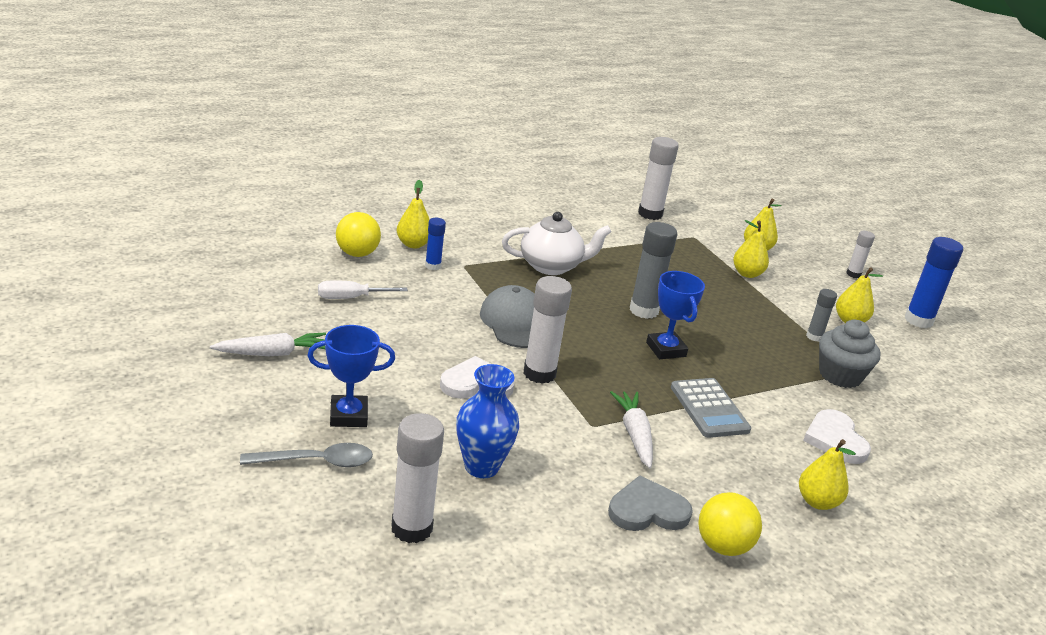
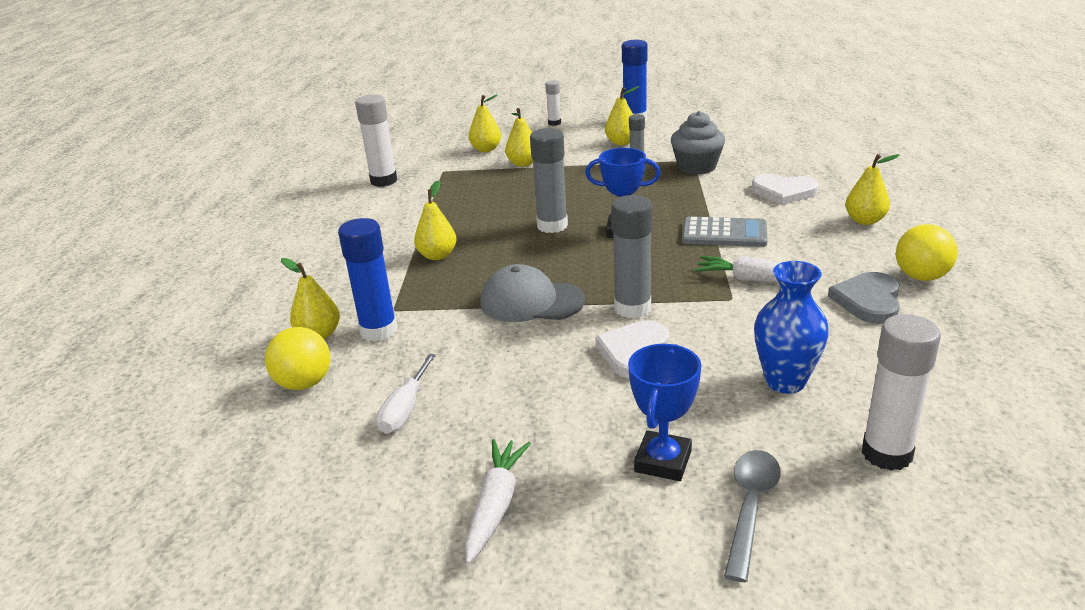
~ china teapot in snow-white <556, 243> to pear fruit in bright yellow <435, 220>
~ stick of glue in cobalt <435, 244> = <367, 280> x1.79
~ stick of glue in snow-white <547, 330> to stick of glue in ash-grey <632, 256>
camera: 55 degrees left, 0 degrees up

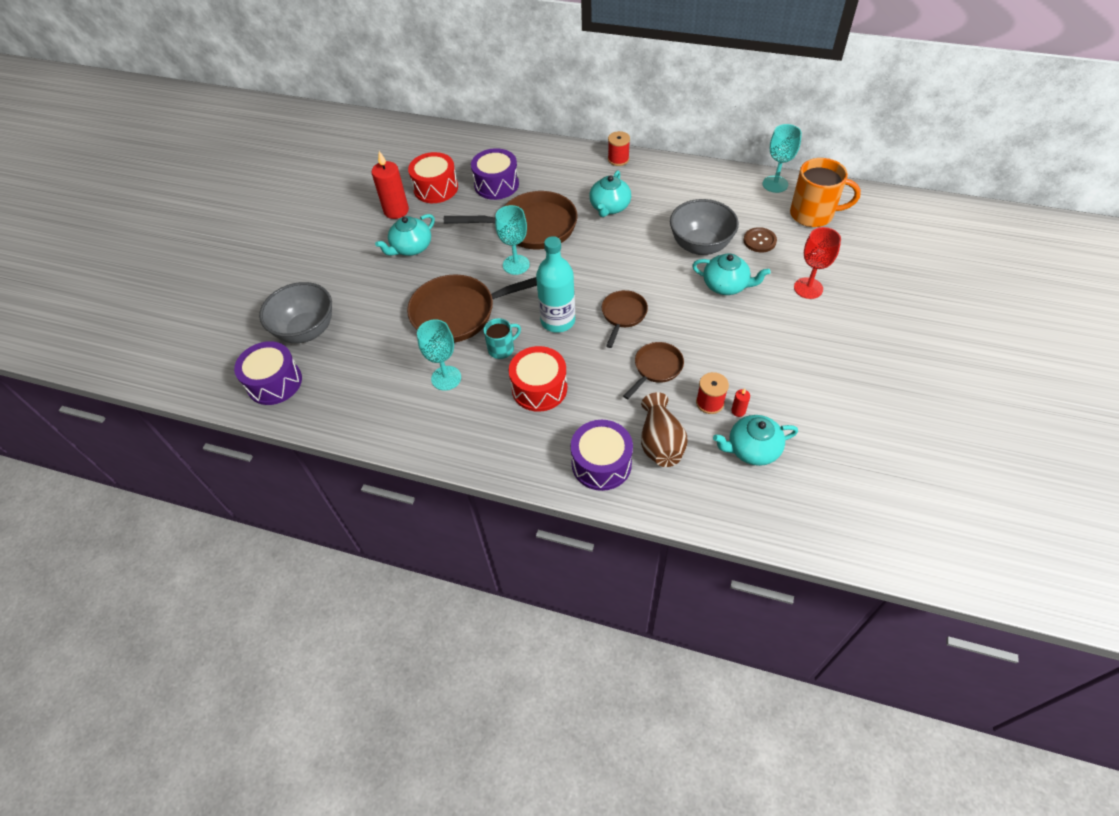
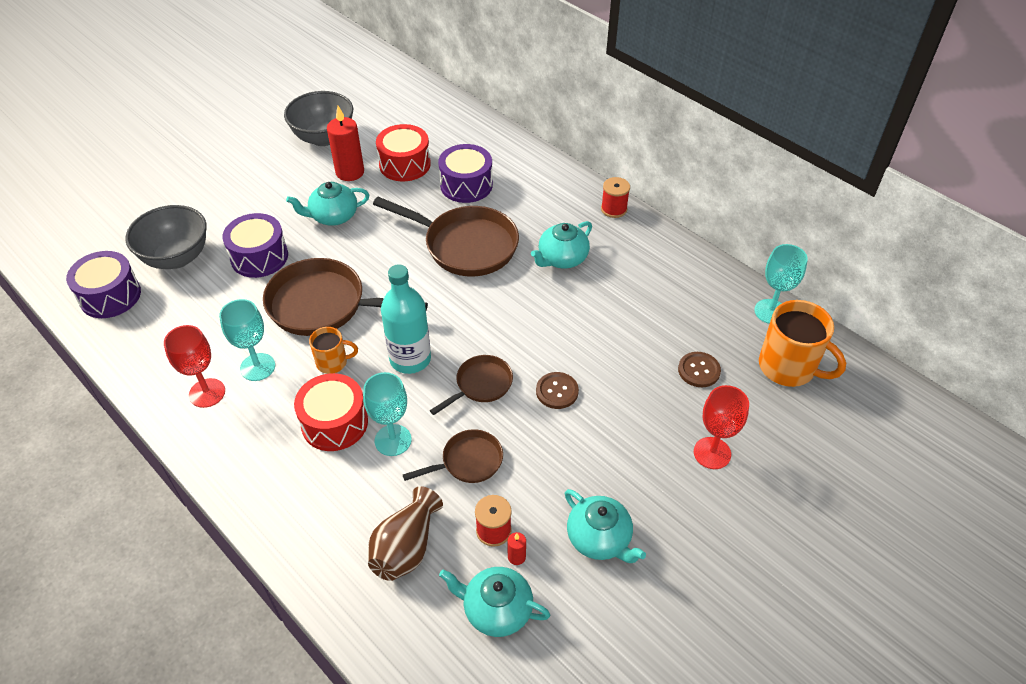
~ serving bowl in ash-grey <704, 227> to <318, 118>
~ wine glass in teal <512, 240> to <387, 414>
~ china teapot in teal <731, 274> to <605, 526>
~ mug in teal <502, 338> to mug in orange-coloured <333, 350>
~ snare drum in violet <602, 455> to <255, 245>
+ wine glass in red <194, 366>
+ shirt button in dark brown <557, 390>
camera: 25 degrees right, 5 degrees down

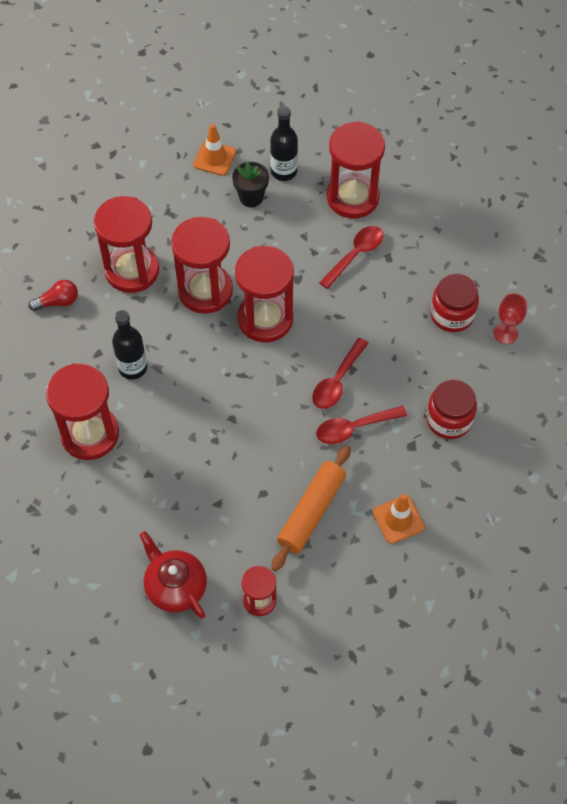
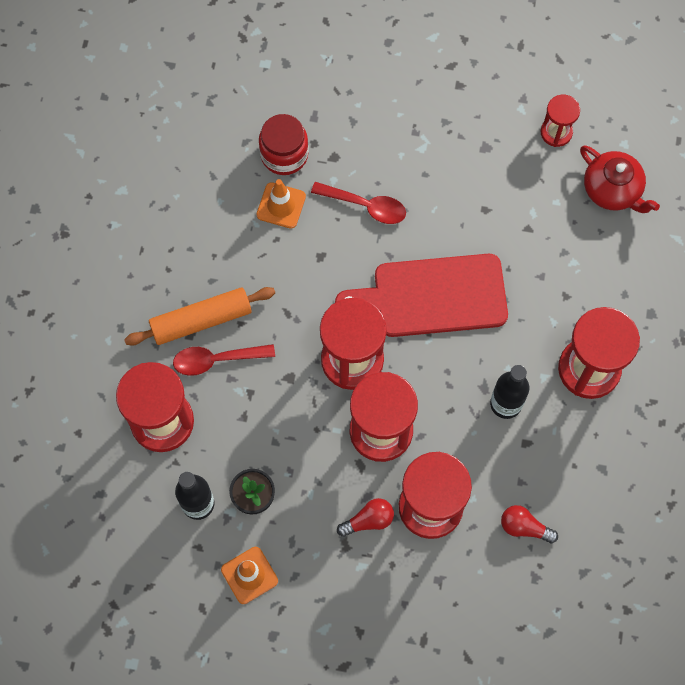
- jar in red <454, 303>
- wine glass in red <510, 318>
- teaspoon in red <340, 373>
~ rolling pin in orange-coloured <311, 508> to <199, 316>
~ road cone in orange-coloured <399, 519> to <281, 204>
~ china teapot in red <173, 575> = <620, 179> 45 degrees counterclockwise
+ bread board in red <421, 295>
+ lightbulb in red <365, 517>
camera: 140 degrees left, 10 degrees up

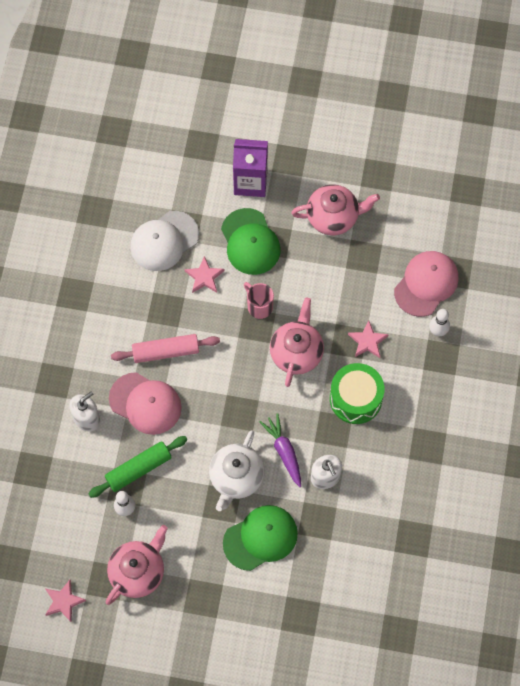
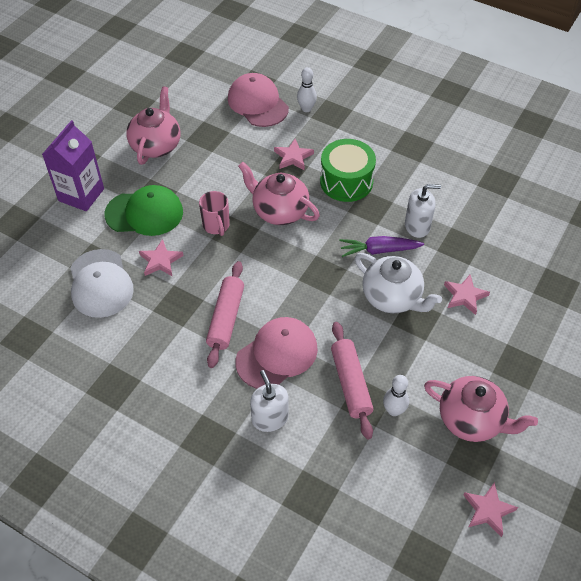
~ mug in rosy <259, 300> = <214, 213> 90 degrees counterclockwise
~ rolling pin in leaf-green <137, 467> to rolling pin in rosy <352, 380>
~ cap in leaf-green <260, 538> to five-pointed star in rosy <467, 295>
~ china teapot in rosy <137, 565> = <481, 409> 150 degrees clockwise
camera: 70 degrees left, 15 degrees down

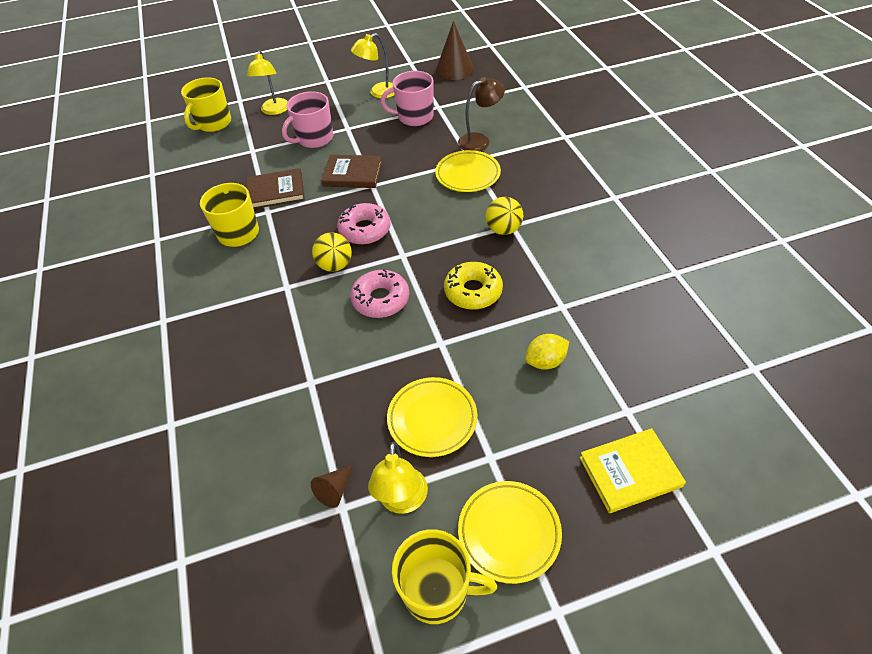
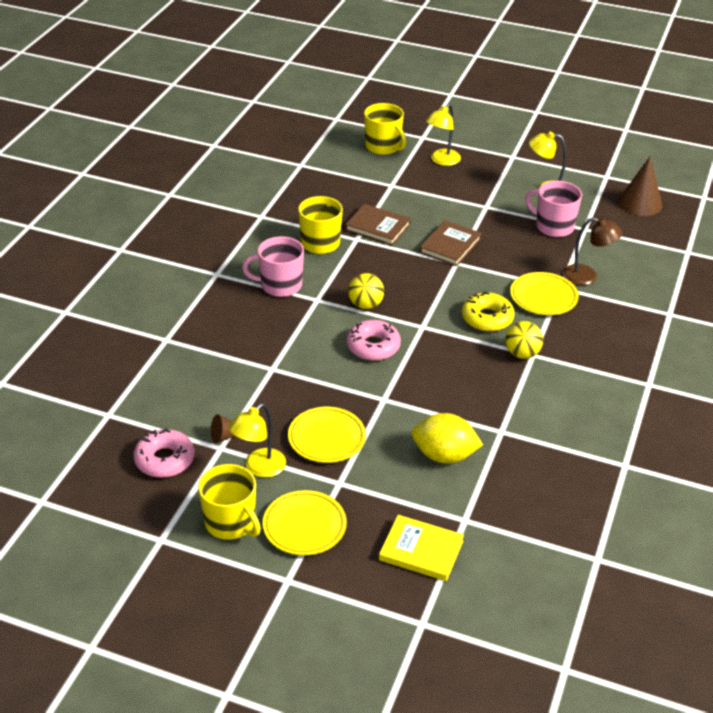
~ mug in bright yellow <206, 104> = <385, 129> 105 degrees counterclockwise
~ mug in rosy <307, 119> to <273, 266>
~ book in dark brown <351, 171> = <450, 243> 75 degrees clockwise
~ donut in rosy <364, 223> to <163, 453>
~ donut in bright yellow <473, 286> to <488, 312>
~ toy lemon in bright yellow <547, 352> = <447, 438> x1.56
camera: 35 degrees right, 10 degrees down

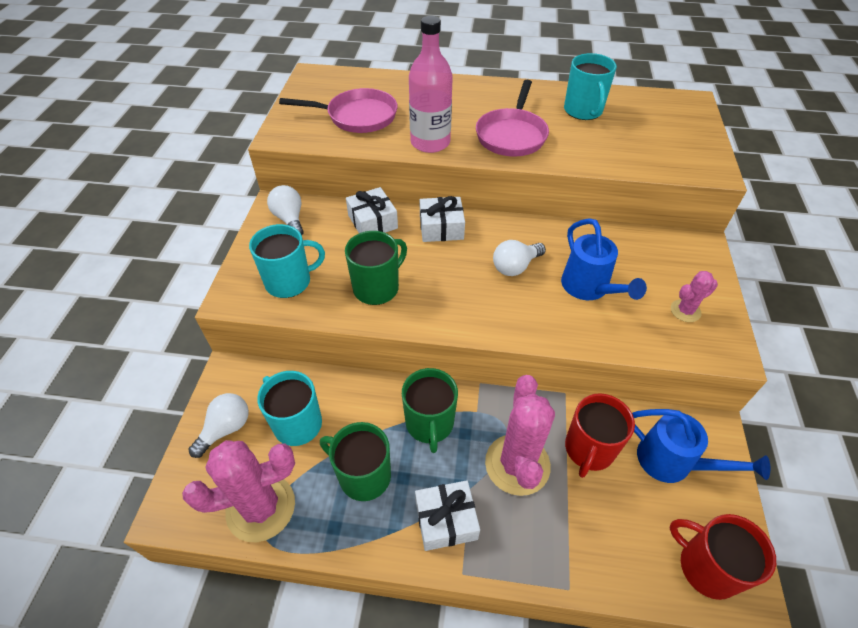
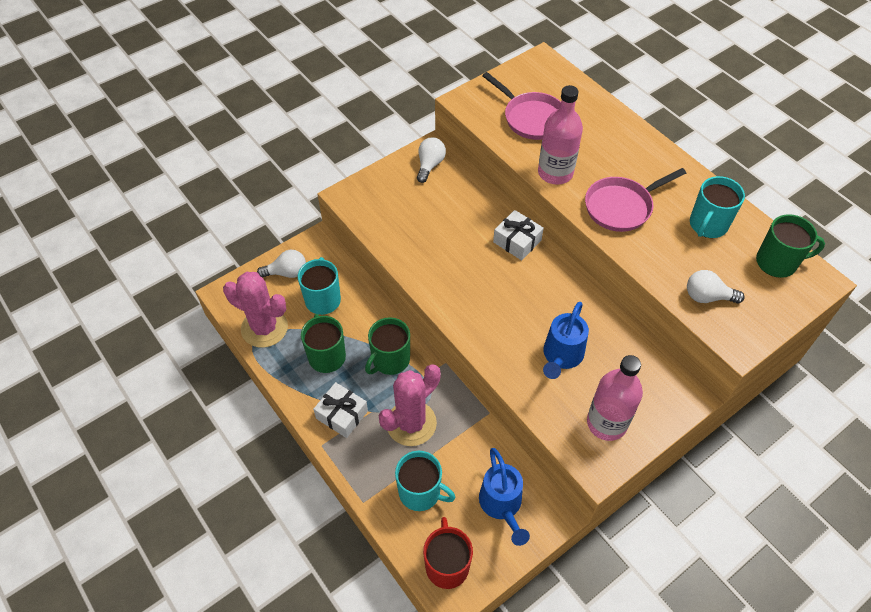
- wrapped gift in snow-white <372, 210>
~ mug in teal <287, 261> to <425, 481>
~ mug in leaf-green <376, 268> to <790, 246>
~ lightbulb in snow-white <519, 258> to <716, 286>
~ prickly plant in rosy <694, 296> to bottle in rosy <615, 398>
- mug in red <600, 435>
camera: 45 degrees right, 5 degrees up

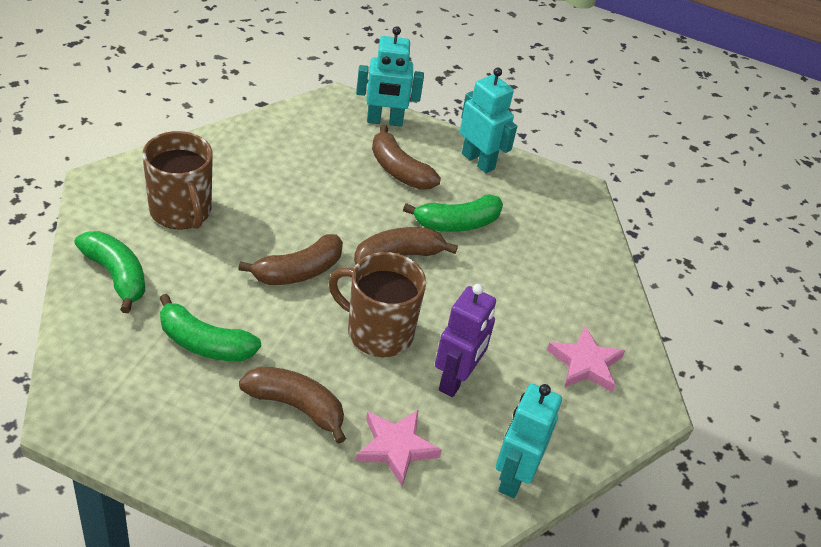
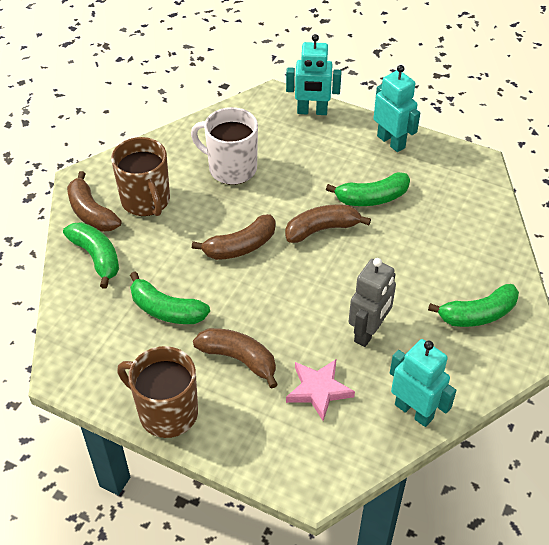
~ banana fruit in dark brown <406, 157> to <94, 201>
~ mug in dark brown <377, 304> to <157, 392>
~ robot in violet <465, 340> to robot in ash-grey <372, 302>
~ five-pointed star in rosy <586, 359> to banana fruit in leaf-green <473, 305>
~ robot in teal <529, 441> = <423, 383> 105 degrees clockwise
+ mug in snow-white <224, 146>
camera: 10 degrees right, 5 degrees up

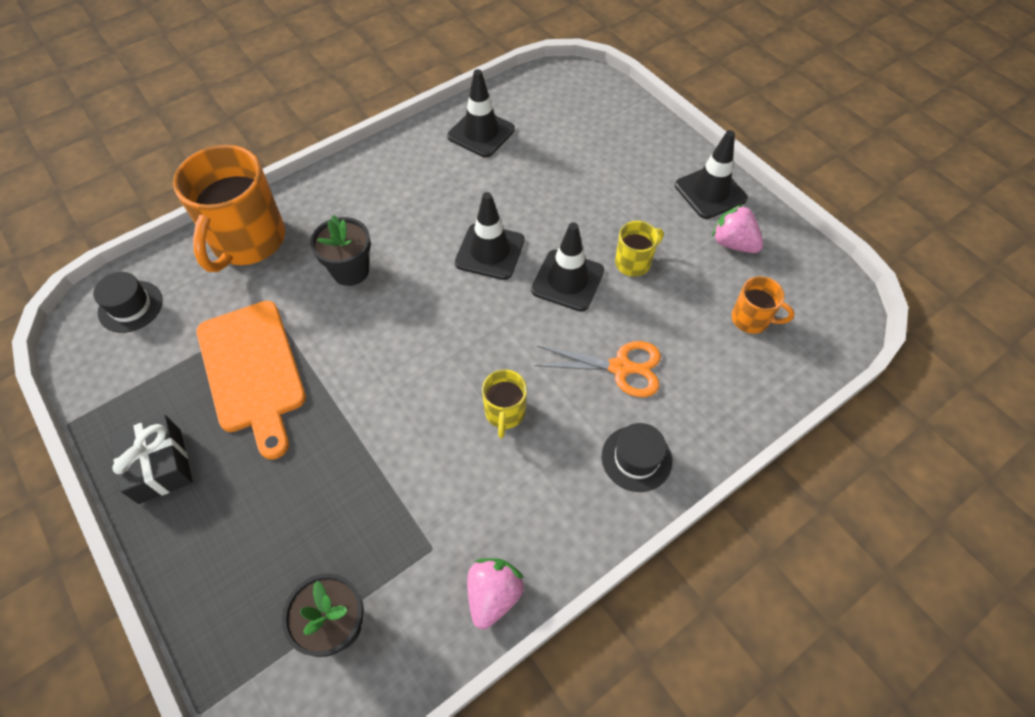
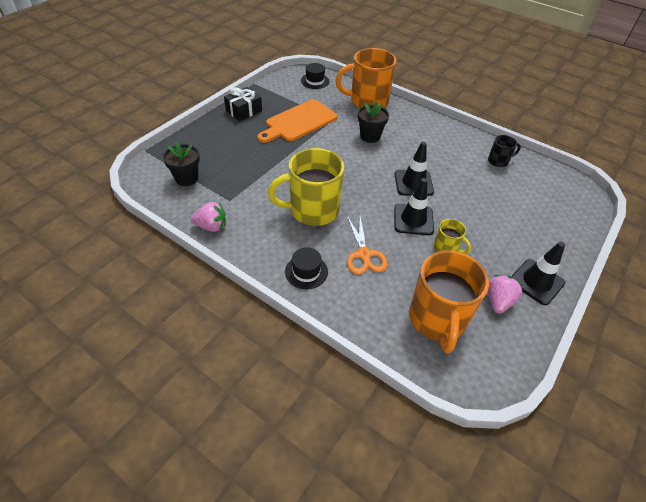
~ road cone in black <481, 113> to mug in black <504, 151>
~ mug in orange-coloured <763, 305> = <449, 302> x2.09
~ mug in bright yellow <504, 404> = <306, 187> x2.09
camera: 70 degrees right, 10 degrees down

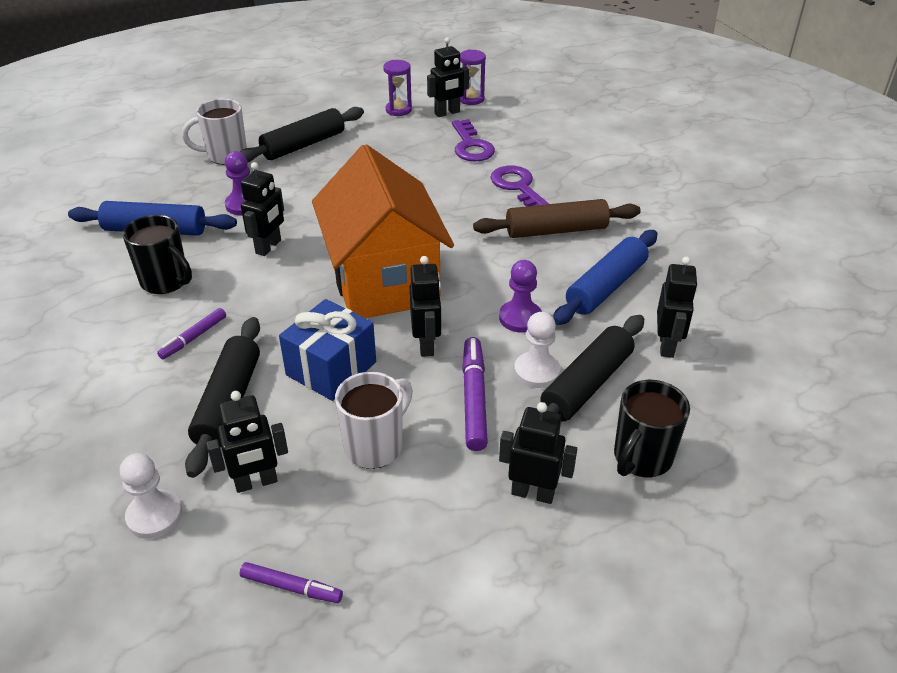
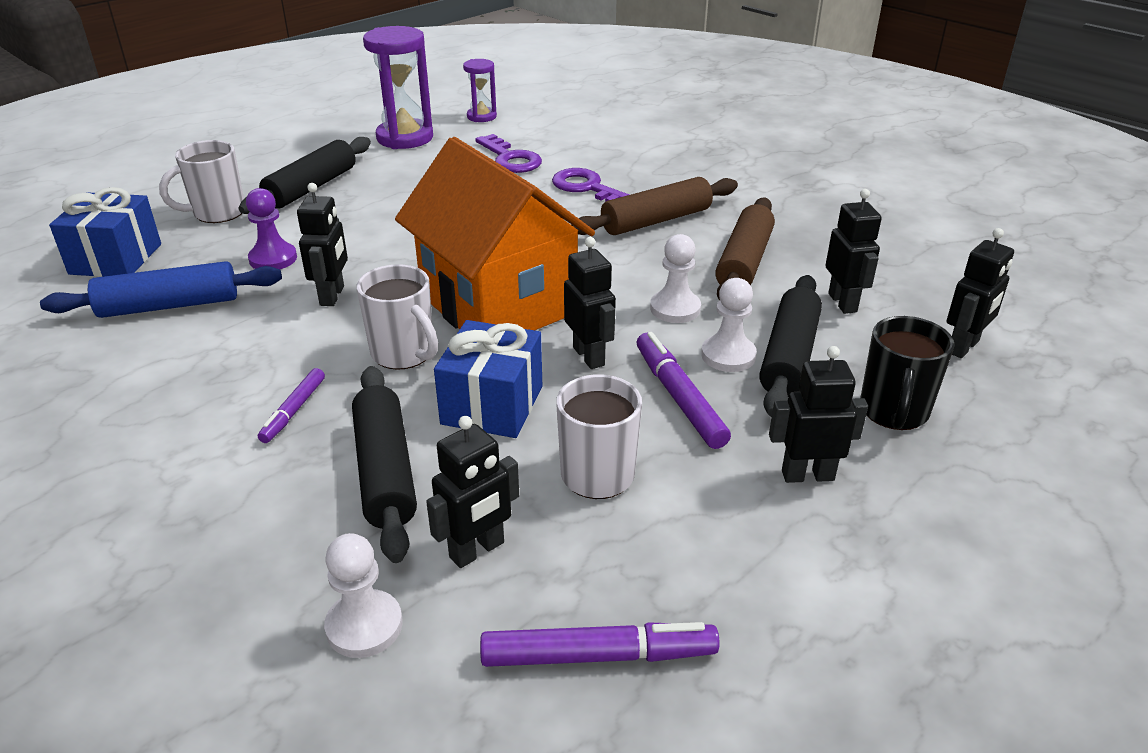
~ robot in black <448, 77> to <980, 293>
~ sandglass in violet <397, 88> = <398, 87> x1.81
- mug in black <157, 254>
~ rolling pin in cobalt <605, 277> to rolling pin in dark brown <745, 249>
~ pawn in violet <520, 296> to pawn in snow-white <675, 278>
~ marker in violet <291, 582> = <600, 644> x1.63
+ wrapped gift in cobalt <105, 232>
+ mug in snow-white <397, 317>
camera: 20 degrees left, 5 degrees down

